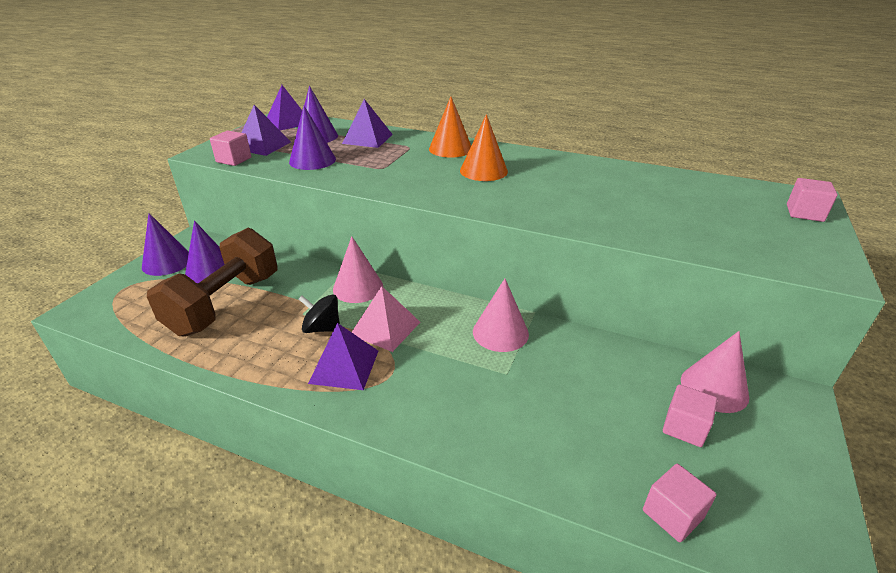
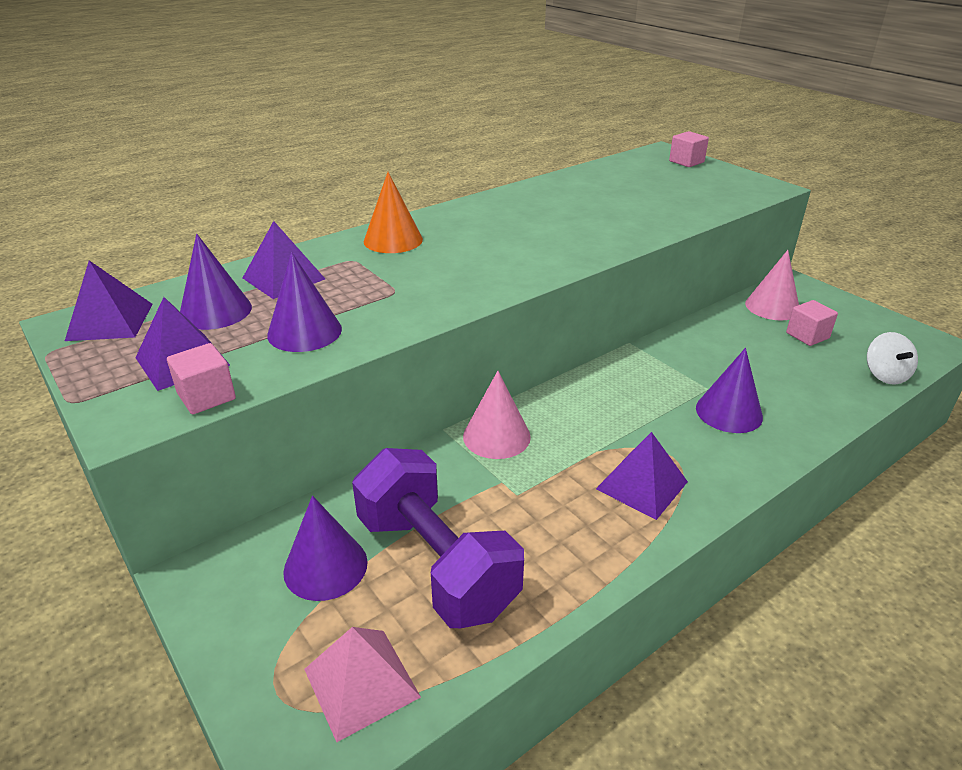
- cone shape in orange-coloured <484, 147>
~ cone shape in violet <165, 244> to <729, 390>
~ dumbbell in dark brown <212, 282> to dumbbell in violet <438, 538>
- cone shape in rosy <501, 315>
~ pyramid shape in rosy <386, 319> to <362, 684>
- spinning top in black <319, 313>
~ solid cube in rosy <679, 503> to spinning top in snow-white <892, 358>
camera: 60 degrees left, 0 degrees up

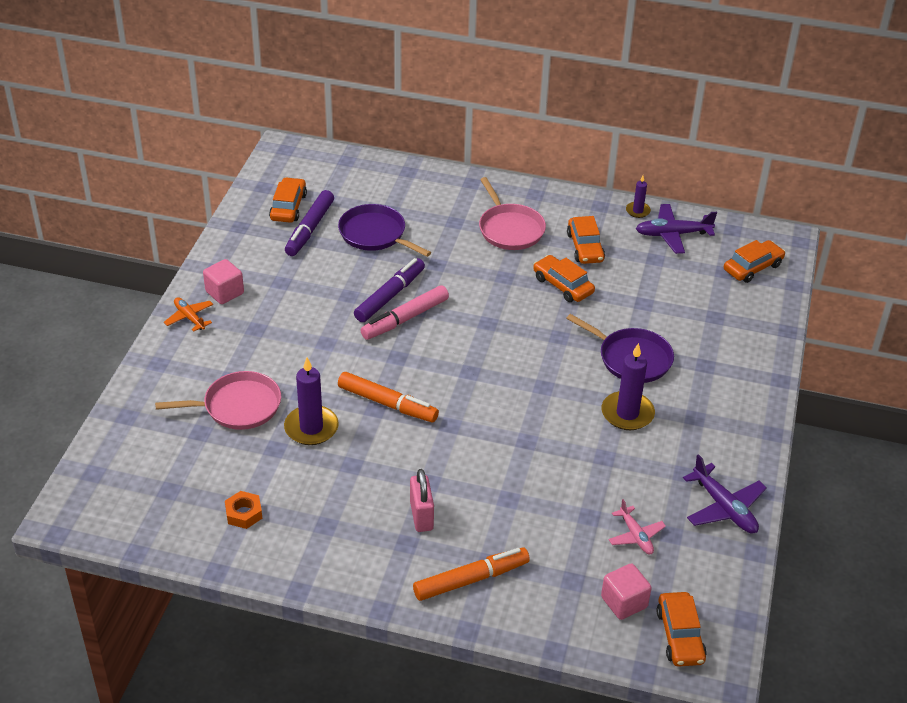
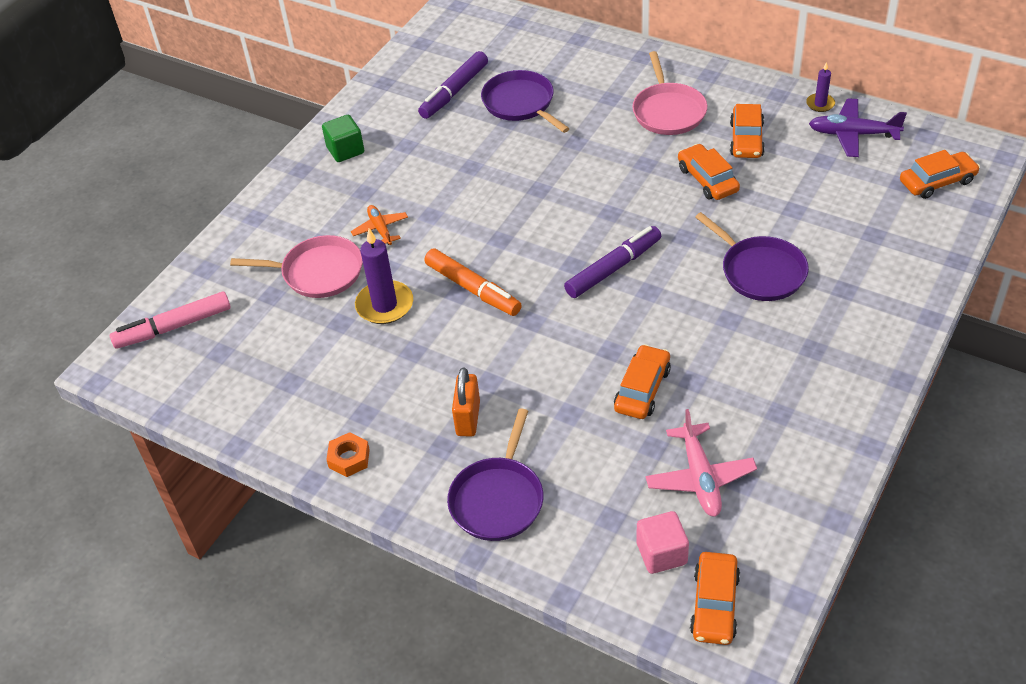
~ car in orange-coloured <288, 200> to <642, 381>
~ marker in violet <389, 290> to <612, 262>
~ solid cube in rosy <223, 281> to solid cube in leaf-green <343, 138>
~ marker in rosy <404, 312> to <170, 320>
~ aeroplane in orange-coloured <188, 314> to <379, 225>
- wax candle in violet <628, 386>
- aeroplane in violet <724, 493>
~ padlock in rosy <422, 500> to padlock in orange-coloured <466, 402>
~ nut in orange-coloured <243, 510> to <348, 454>
~ aeroplane in rosy <637, 526> = <701, 463> x1.55
~ marker in orange-coloured <471, 574> to frying pan in violet <495, 474>
camera: 20 degrees right, 5 degrees up

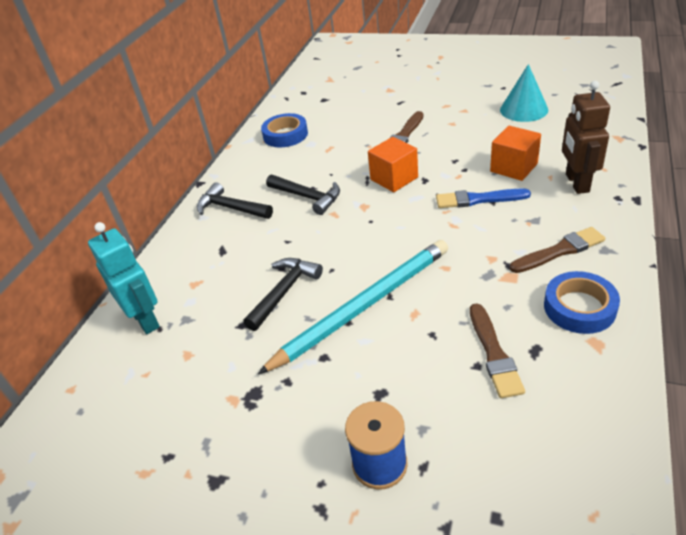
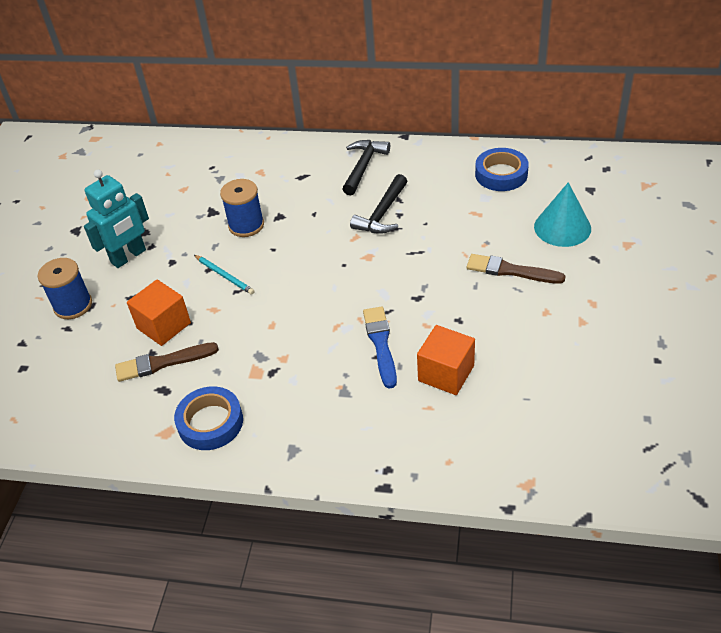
~ cone shape in teal <524, 93> to <562, 214>
- robot in dark brown <586, 137>
~ solid cube in orange-coloured <393, 164> to <159, 313>
~ robot in teal <124, 278> to <116, 219>
- brush in dark brown <557, 250>
~ wooden pencil in teal <353, 307> = <224, 275> x0.42
~ hammer in black <283, 294> to reel of thread in cobalt <242, 208>
camera: 80 degrees right, 5 degrees up

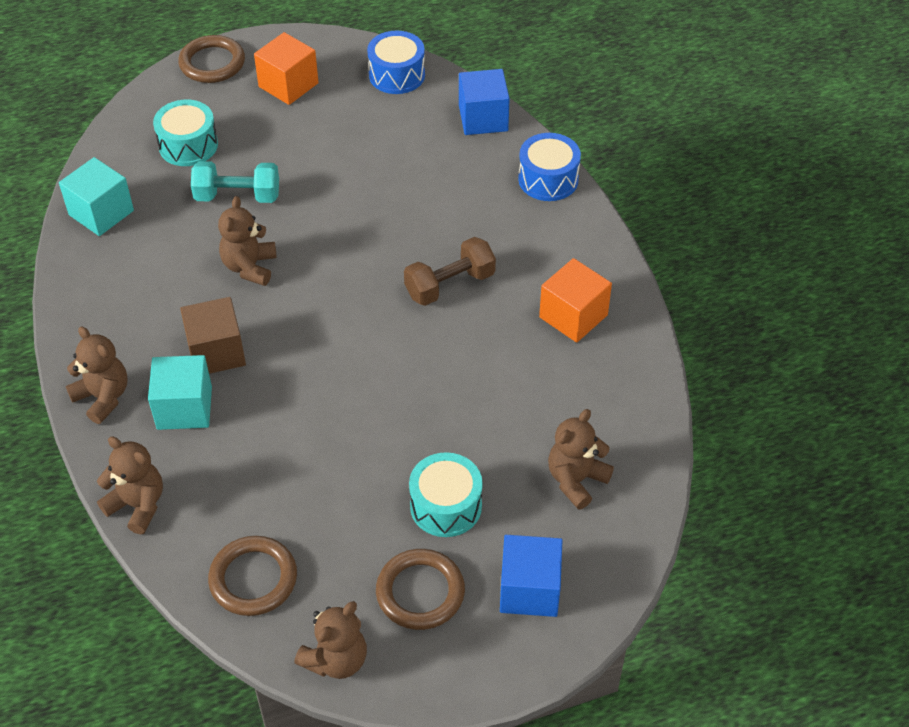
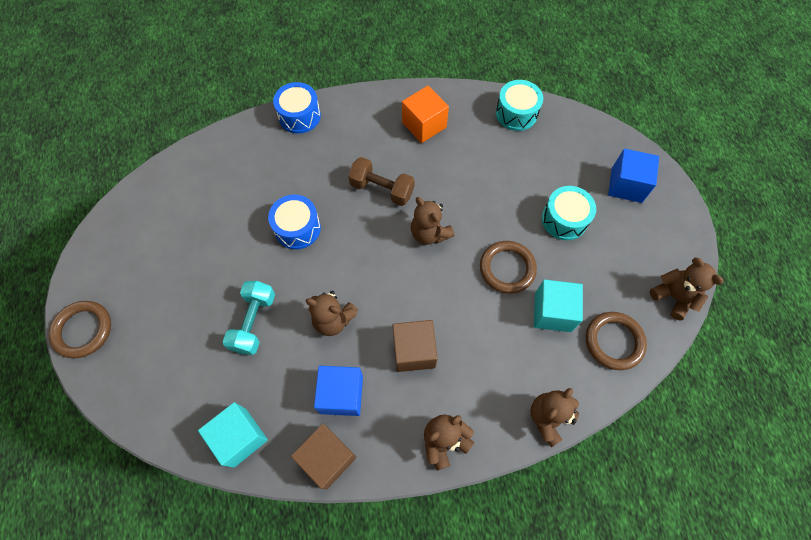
~ snare drum in cobalt <396, 62> to <294, 222>
- solid cube in orange-coloured <286, 68>
~ solid cube in cobalt <484, 102> to <338, 391>
~ snare drum in teal <185, 133> to <519, 105>
~ dumbbell in dark brown <450, 271> = <381, 181> 45 degrees counterclockwise
~ solid cube in teal <180, 392> to <558, 305>
~ teddy in dark brown <581, 459> to <433, 221>
~ torus in dark brown <420, 589> to <508, 267>
+ solid cube in dark brown <324, 456>
camera: 80 degrees left, 15 degrees up

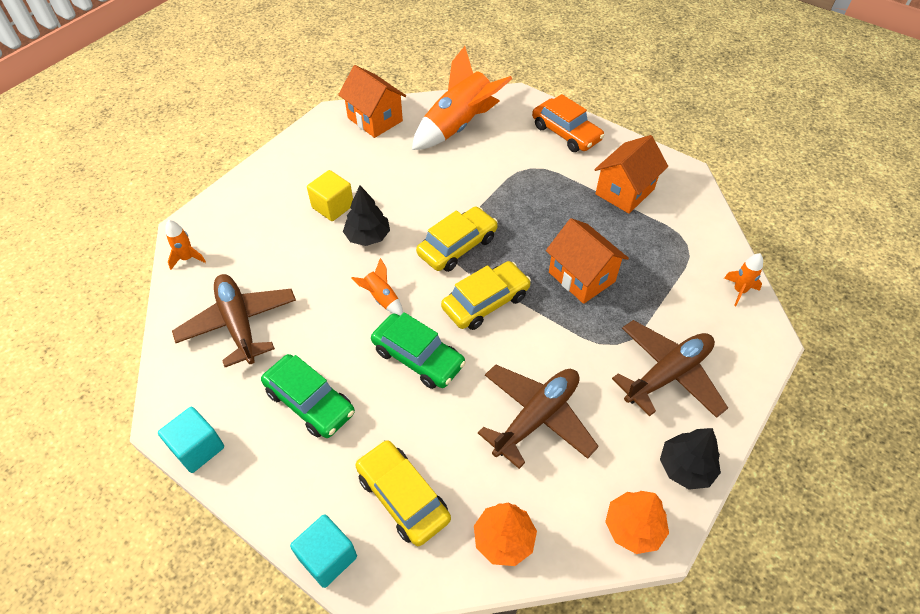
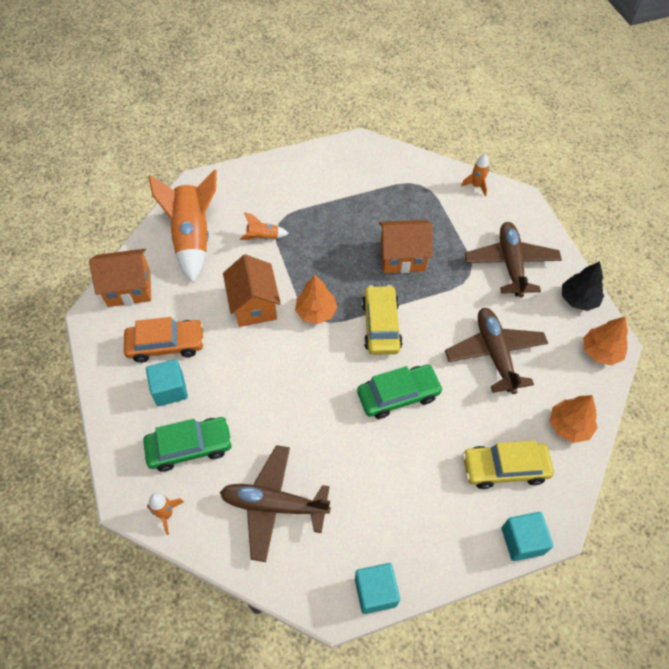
~ car in orange-coloured <568, 123> to <164, 340>
~ toy house in orange-coloured <631, 174> to <252, 290>
- solid cube in bright yellow <330, 195>
- tree in black <366, 216>
~ car in bright yellow <457, 239> to tree in orange-coloured <316, 299>
~ rocket in orange-coloured <377, 287> to <264, 226>
~ car in leaf-green <308, 396> to <188, 444>
+ solid cube in teal <167, 382>
camera: 55 degrees left, 5 degrees up

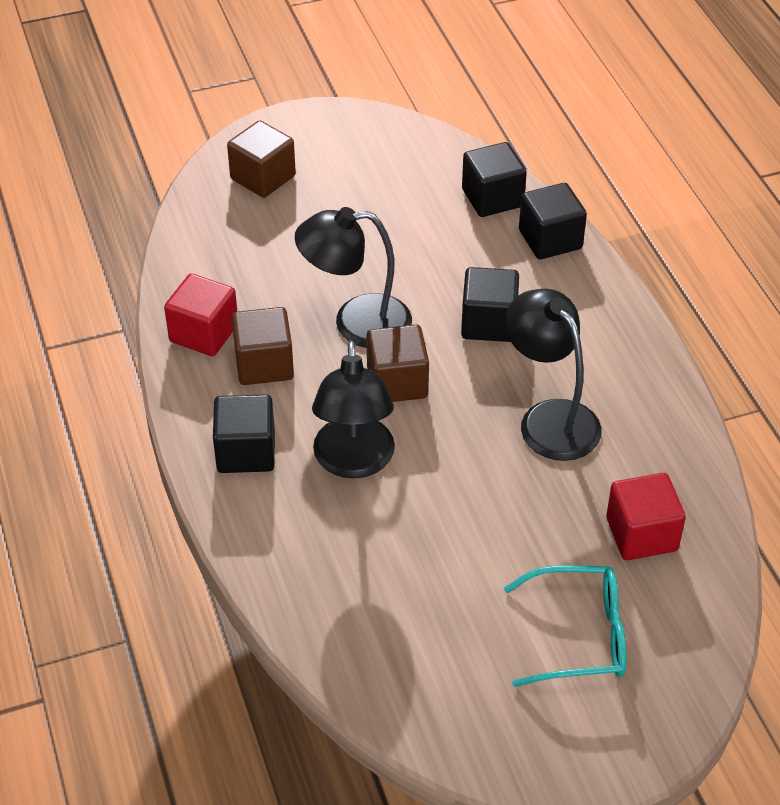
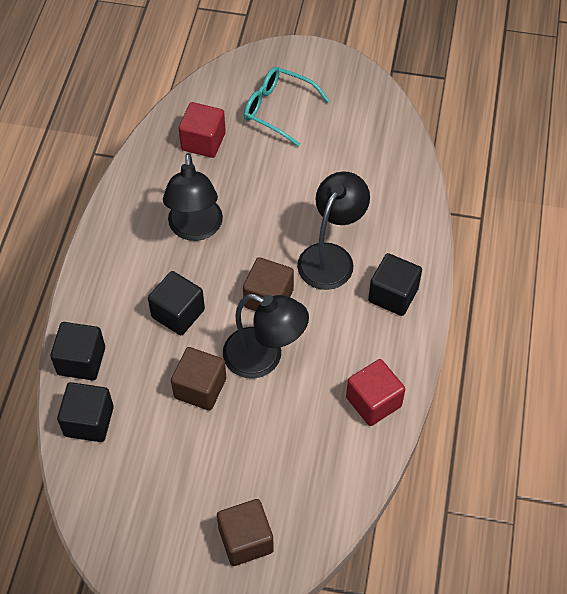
~ solid cube in dark brown <263, 346> to <198, 379>
camera: 150 degrees left, 10 degrees up

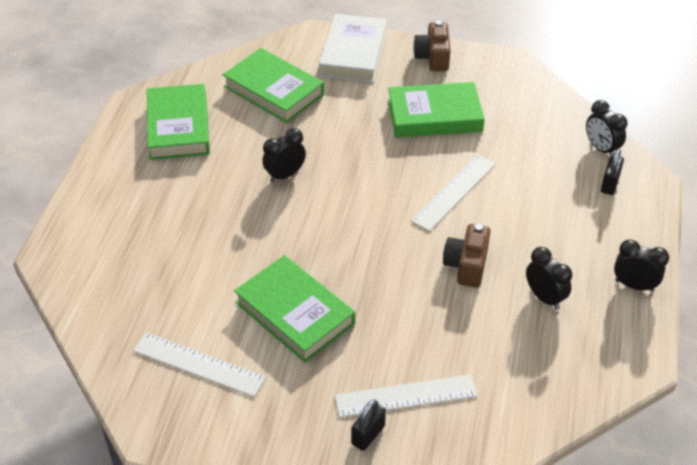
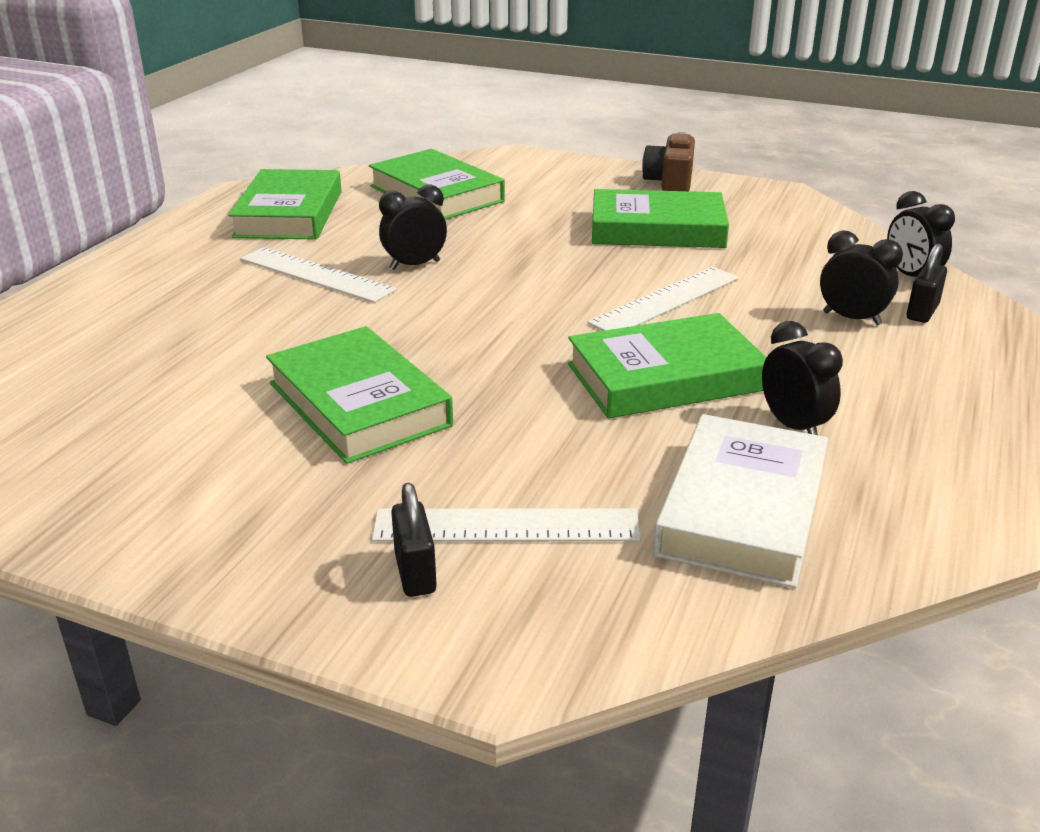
~ book in snow-white <353, 48> to <740, 501>
~ compact camera in dark brown <467, 256> to book in leaf-green <667, 366>
~ alarm clock in black <641, 265> to <861, 277>
~ straightedge in snow-white <199, 364> to <318, 275>
~ padlock in black <368, 425> = <414, 540> 60 degrees counterclockwise
camera: 10 degrees right, 15 degrees down

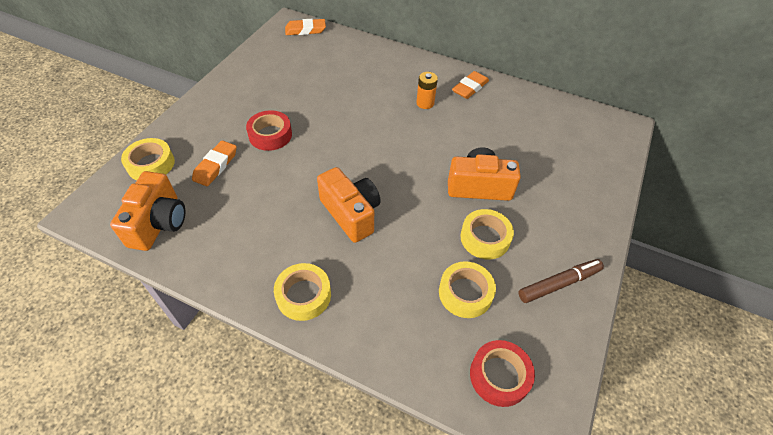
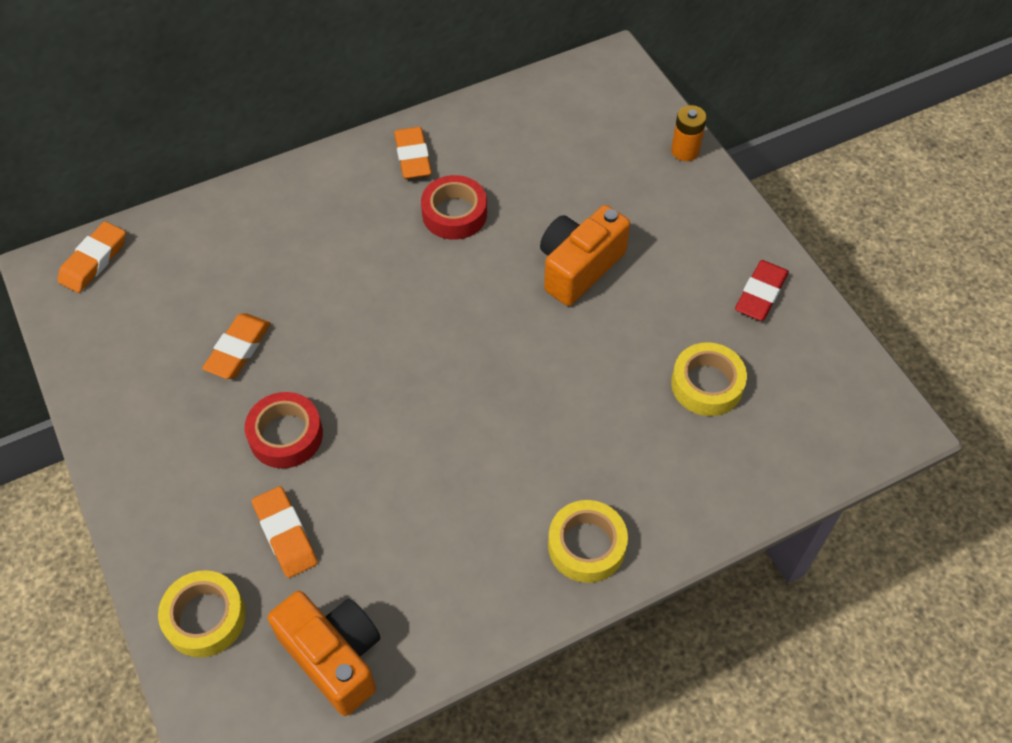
~ power cell in orange-coloured <427, 90> to <689, 133>
- compact camera in orange-coloured <349, 205>
- sticky tape in bright yellow <487, 234>
~ marker in dark brown <561, 281> to pencil eraser in red <762, 290>
~ sticky tape in red <502, 373> to <454, 207>
+ pencil eraser in orange-coloured <236, 346>
camera: 50 degrees left, 5 degrees up

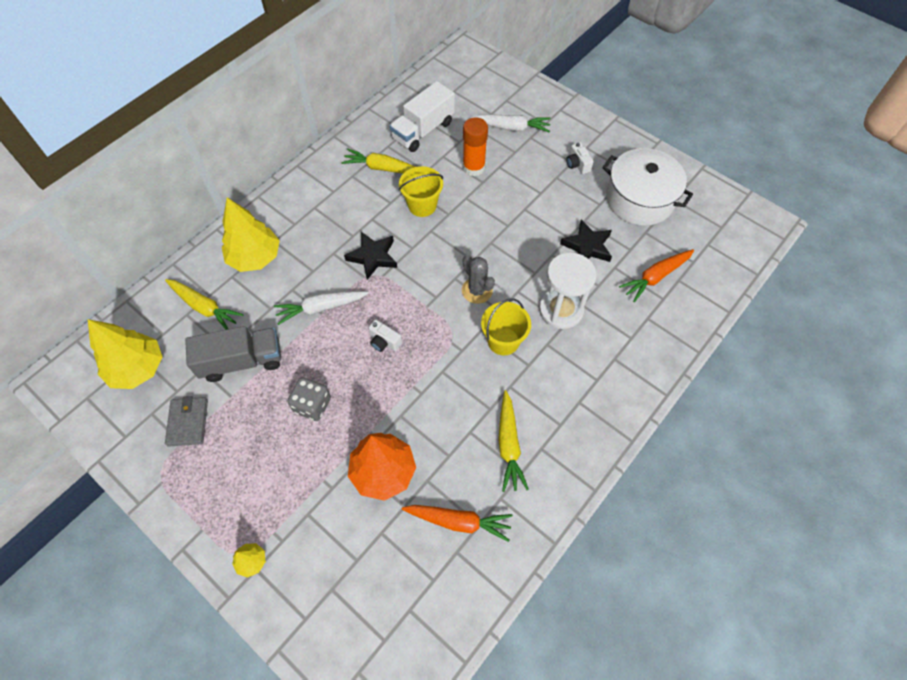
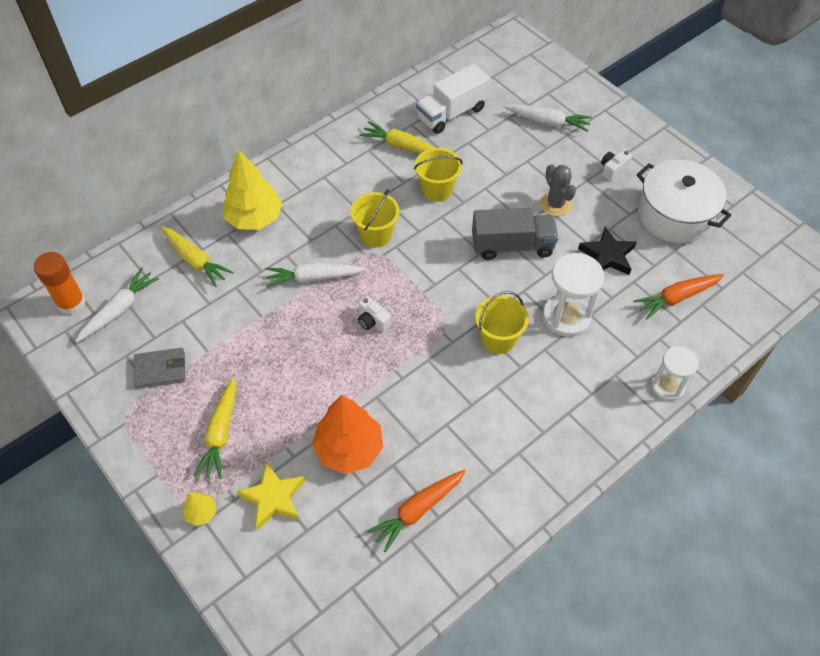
~ stick of glue in orange-coloured <475, 146> to <60, 283>
~ compact camera in snow-white <580, 158> = <616, 165> 60 degrees clockwise
~ five-pointed star in black <370, 256> to bucket in bright yellow <375, 218>
~ prickly plant in ash-grey <478, 279> to <558, 190>
~ tree in bright yellow <125, 354> to carrot in snow-white <117, 304>
~ truck in ash-grey <233, 354> to <515, 234>
- dice in ash-grey <309, 399>
~ carrot in bright yellow <513, 441> to <215, 428>
~ wallet in ash-grey <186, 421> = <159, 368> 75 degrees clockwise
~ carrot in orange-coloured <457, 523> = <416, 511> 120 degrees clockwise
+ sandglass in snow-white <675, 373>
+ five-pointed star in bright yellow <271, 496>
camera: 10 degrees right, 5 degrees down

